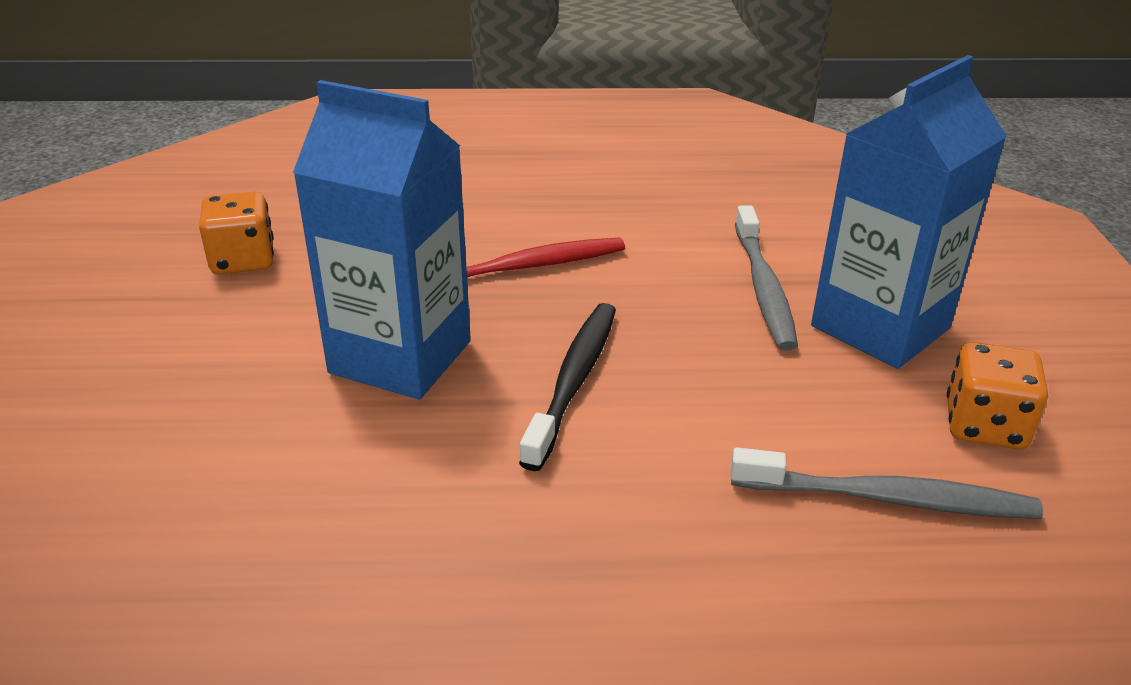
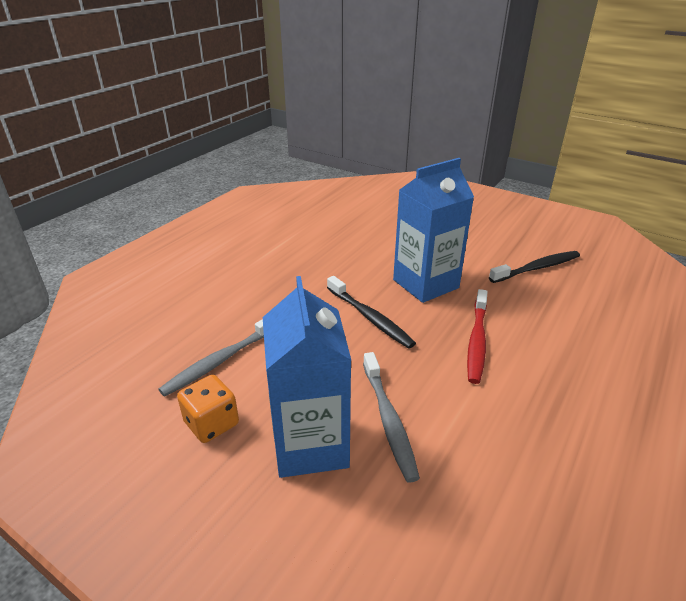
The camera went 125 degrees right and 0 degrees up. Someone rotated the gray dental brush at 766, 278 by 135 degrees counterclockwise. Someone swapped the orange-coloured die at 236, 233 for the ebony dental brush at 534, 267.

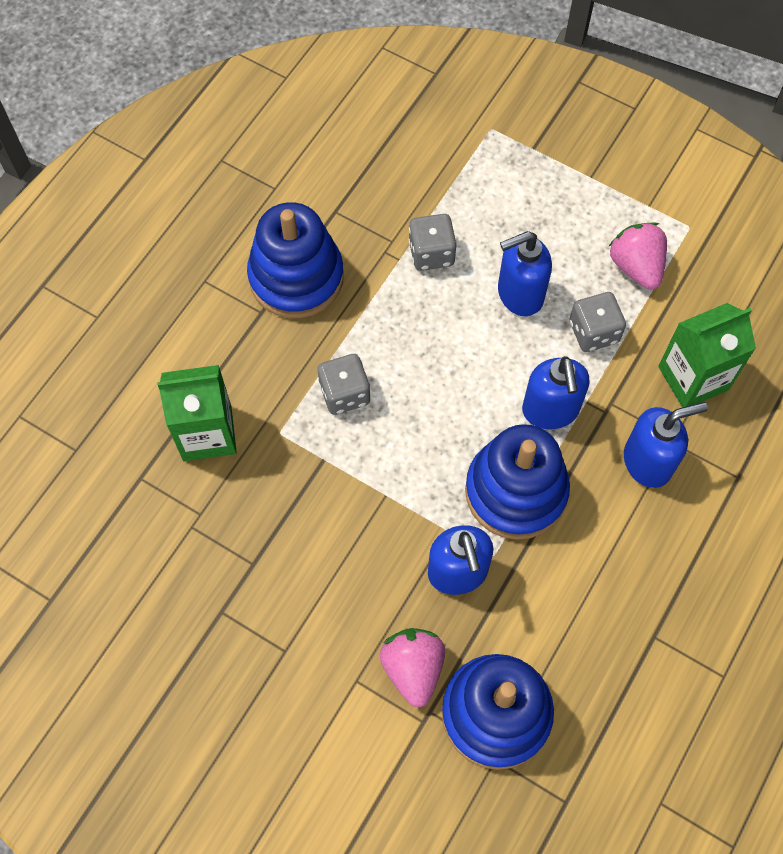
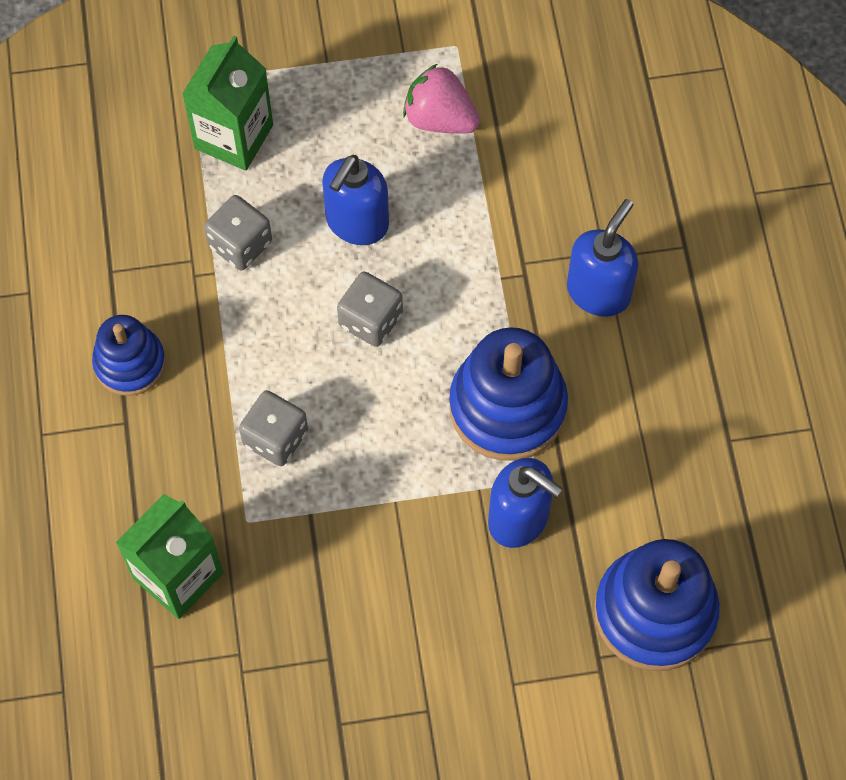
The camera went 40 degrees left and 0 degrees up. Someone scaled the cobalt stacking rings at 295, 260 by 0.62. Someone carried the emerald carton from 707, 355 to 227, 103. Someone carried the gray die from 598, 322 to 370, 309. Someone took away the rosy strawberry at 412, 667. Someone took away the cobalt soap pump at 556, 393.

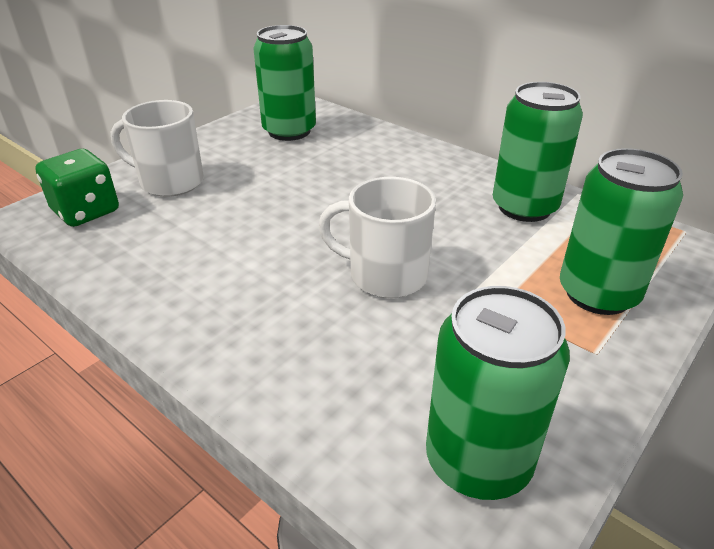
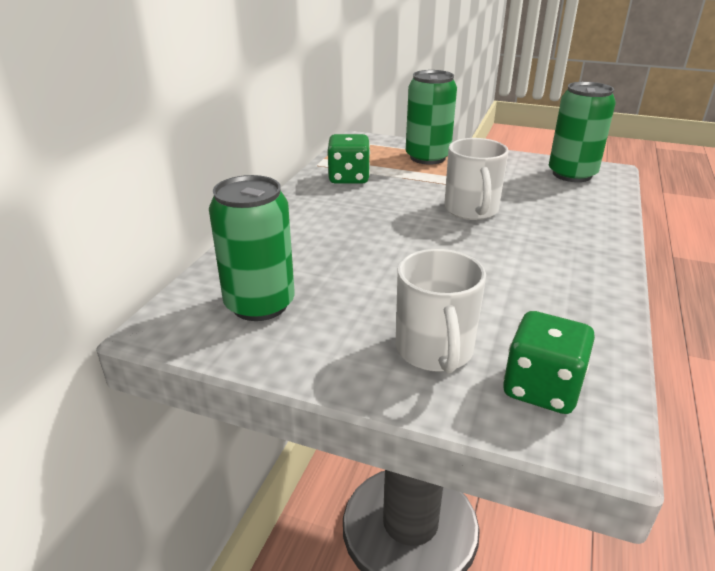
The camera went 110 degrees left and 5 degrees down. Someone swapped the emerald tin at 538, 152 for the emerald die at 348, 159.

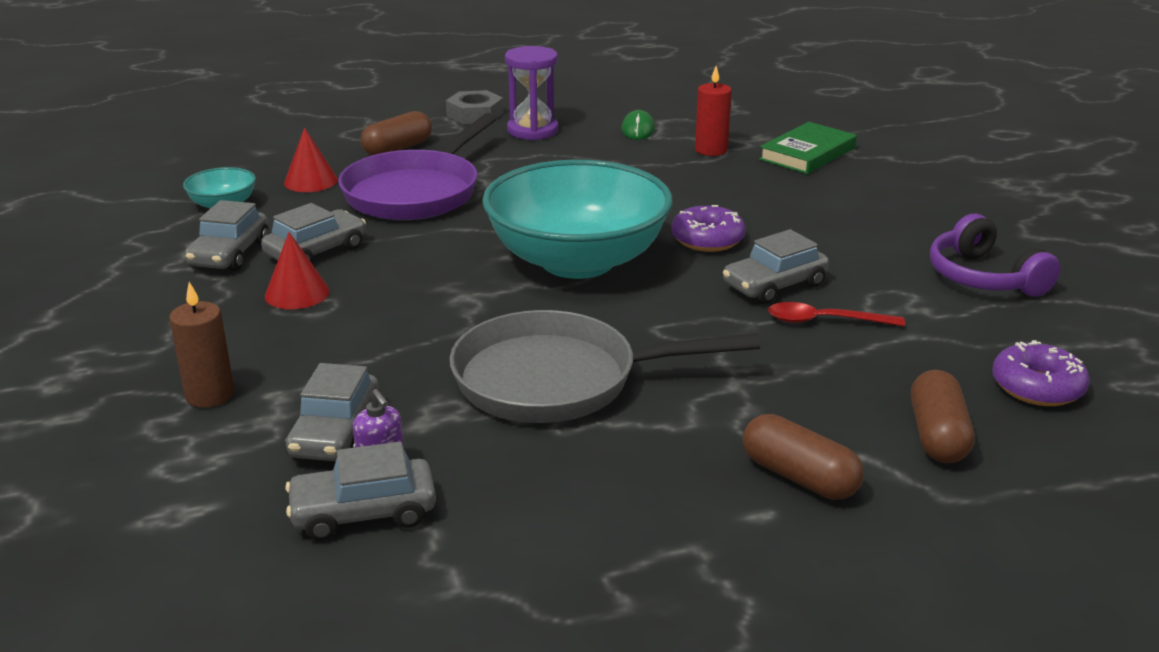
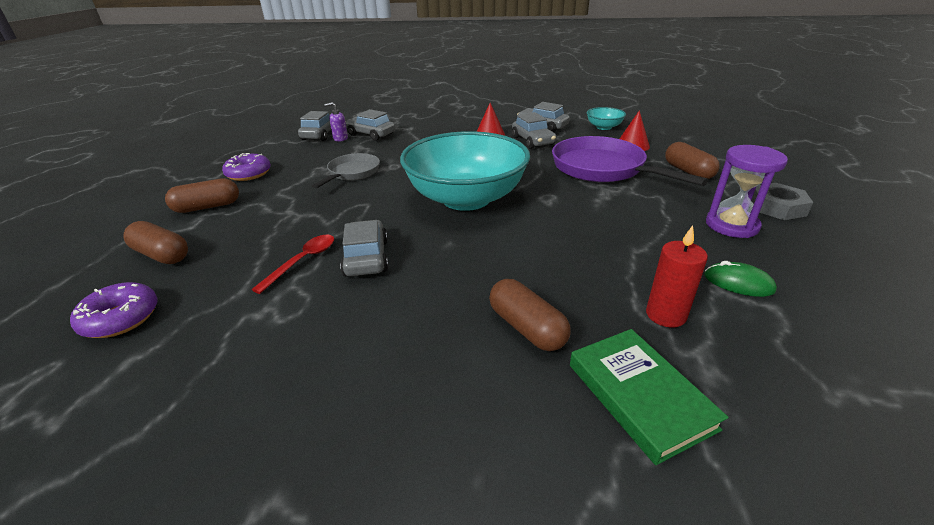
The camera went 115 degrees right and 5 degrees up. Someone carried the royal purple doughnut from 708, 228 to 246, 167. Someone scaled the gray pan at 604, 366 by 0.58. Someone put down the russet pill shape at 530, 315. Someone took away the russet wax candle at 201, 345. Someone took away the royal purple headphones at 995, 255.

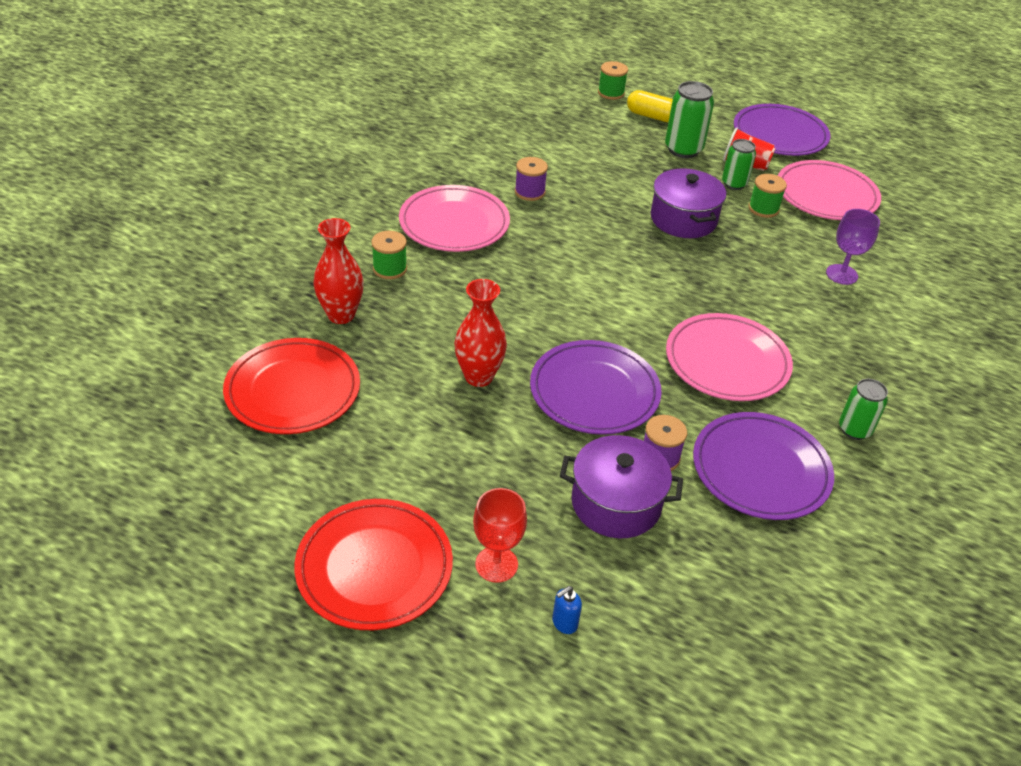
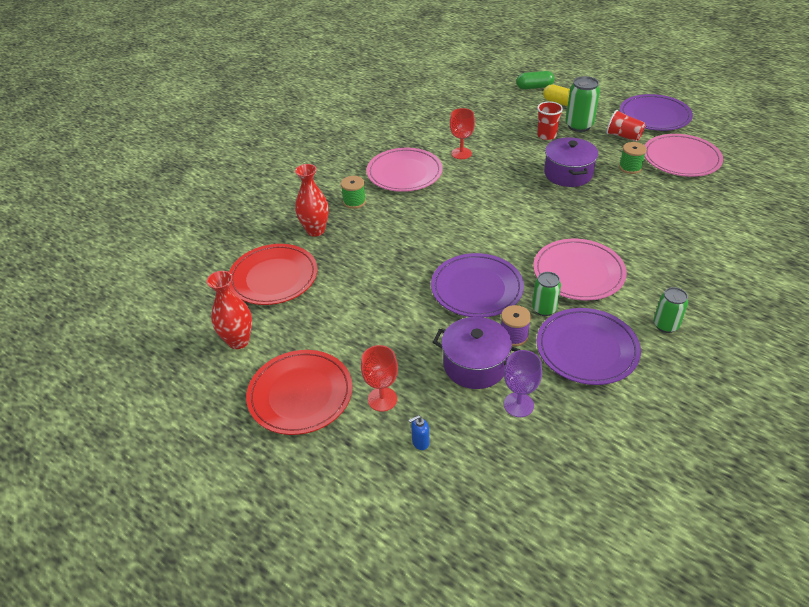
The camera went 15 degrees right and 0 degrees up. Someone carried the crimson flower vase from 480, 333 to 229, 310. Someone swapped the royal purple bobbin at 531, 179 for the crimson goblet at 462, 133. Someone carried the royal purple goblet from 853, 247 to 523, 383. Someone swapped the emerald bobbin at 613, 80 for the emerald pill shape at 535, 80. Someone carried the emerald tin from 739, 164 to 546, 294. Someone put down the crimson beaker at 550, 120.

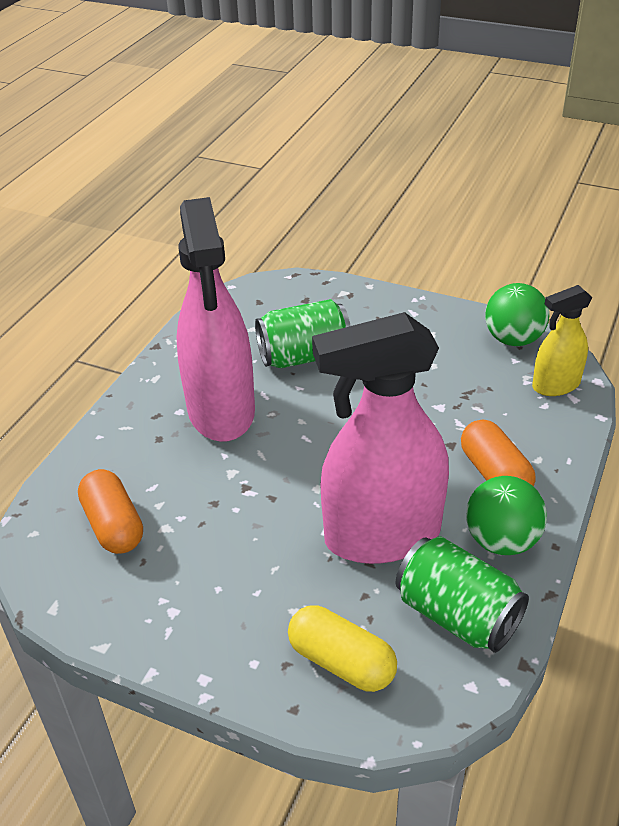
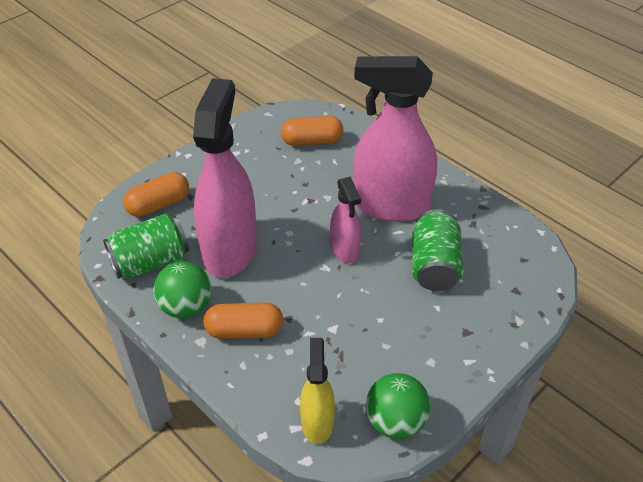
The camera went 110 degrees right and 5 degrees up. Someone repainted the golden pill shape at 342, 648, which became the orange-coloured pill shape at 156, 194. Someone put down the rosy spray cleaner at 345, 219.

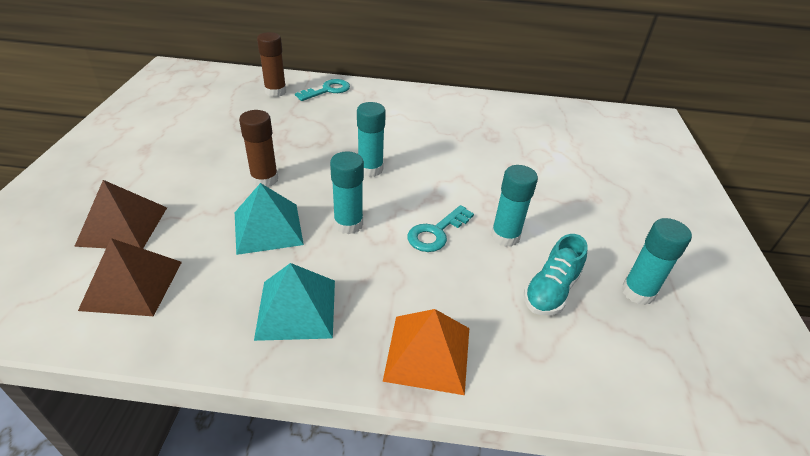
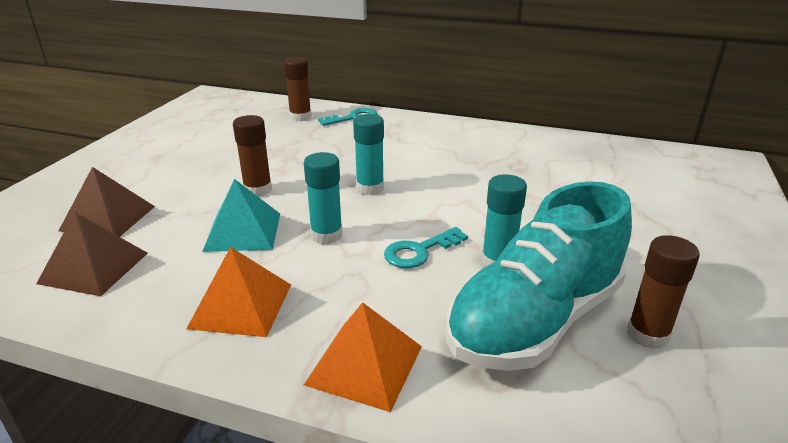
The camera went 15 degrees right and 10 degrees down. Someone repainted the turquoise pyramid shape at 294, 302, which became the orange-coloured pyramid shape at 238, 292. Someone scaled the turquoise lace-up shoe at 556, 274 by 2.11. Someone repainted the turquoise glue stick at 657, 261, which became the russet glue stick at 663, 292.

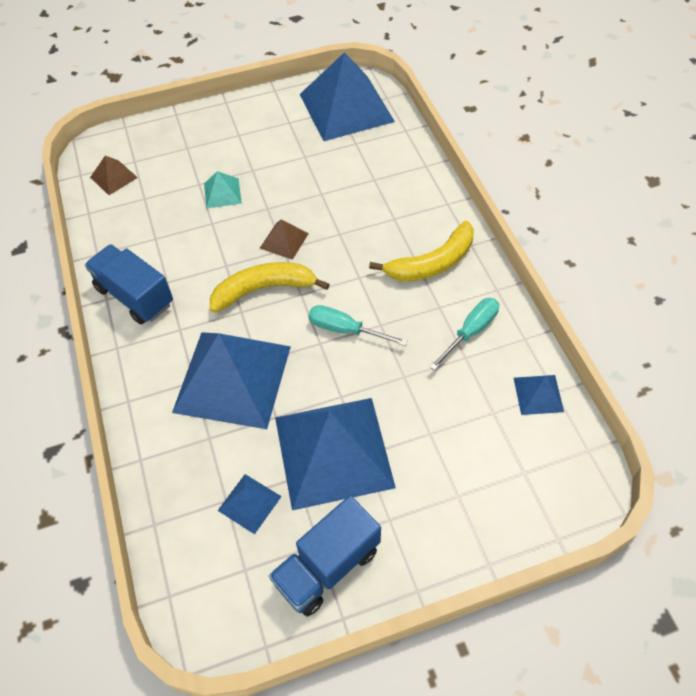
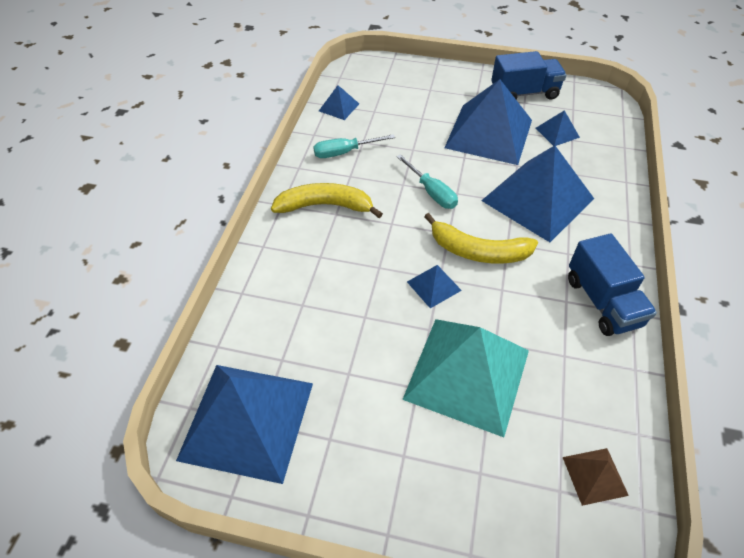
The camera went 150 degrees left and 5 degrees down. Someone scaled the turquoise pyramid shape at 223, 190 by 2.31. Someone repainted the russet pyramid shape at 284, 240, which became the cobalt pyramid shape at 434, 286.

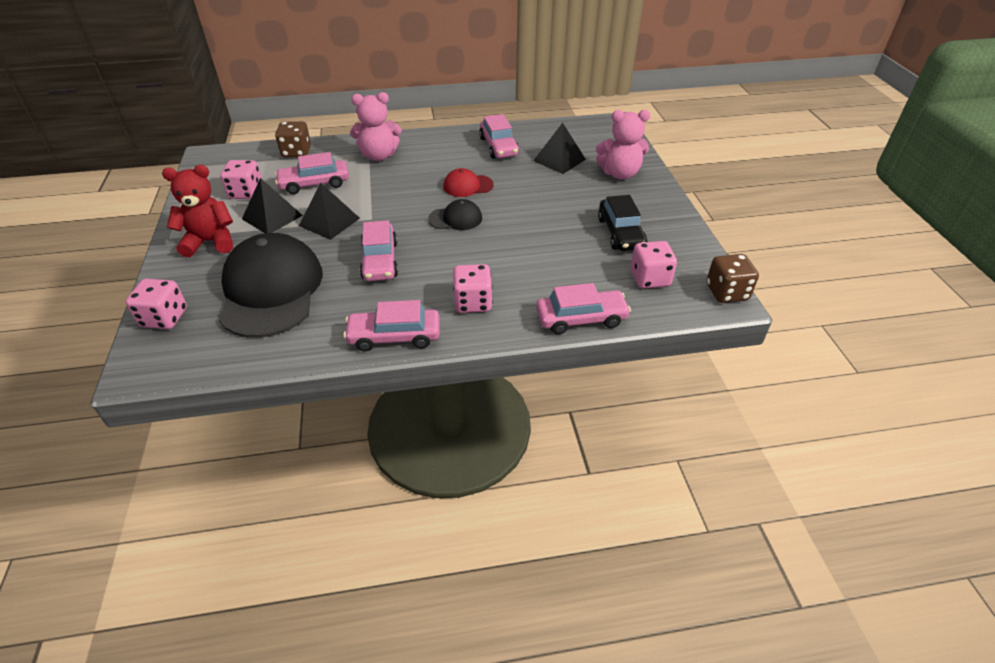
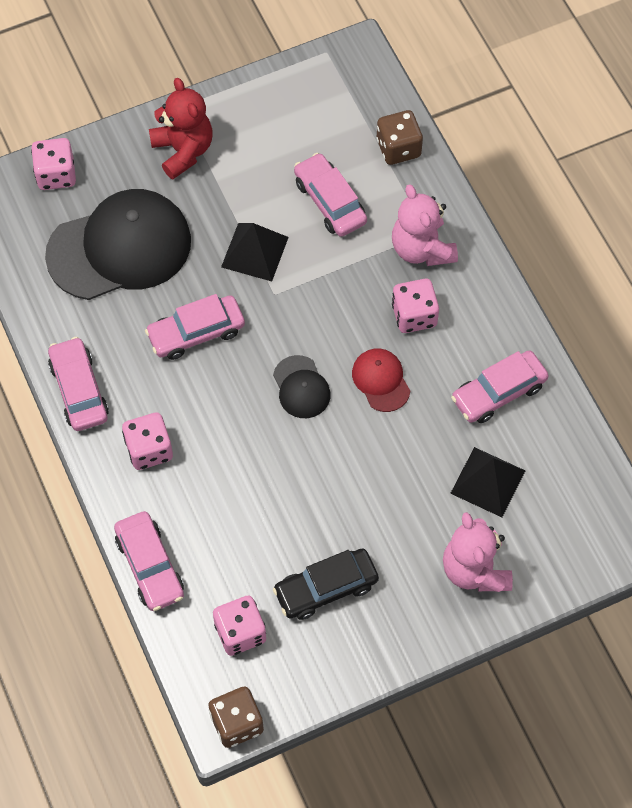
The camera went 75 degrees right and 20 degrees up. Someone carried the rosy die from 241, 179 to 415, 306. Someone took away the ebony pyramid shape at 272, 205.

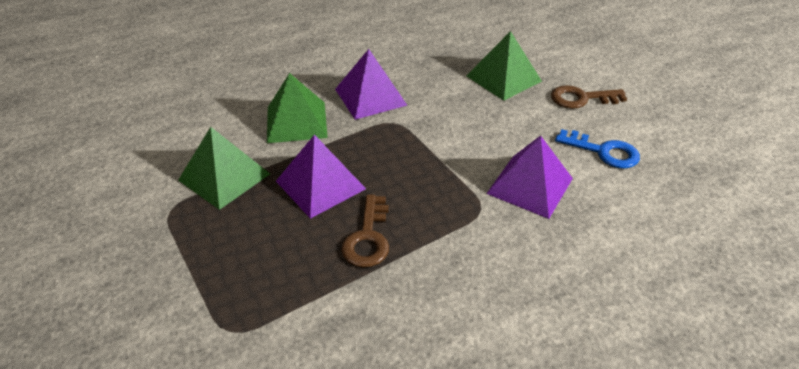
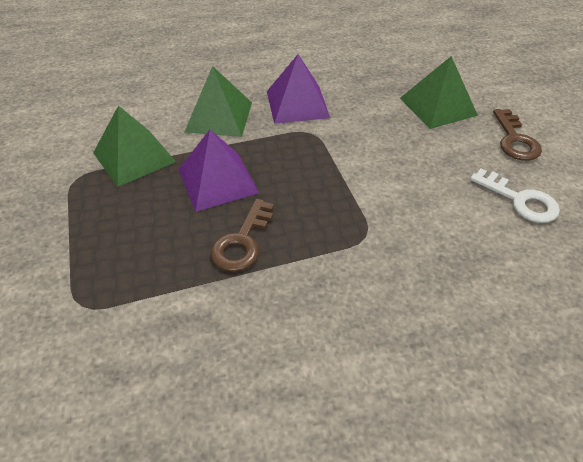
The camera went 15 degrees right and 5 degrees up. Someone repainted the cobalt latchkey at 597, 149, which became the white latchkey at 515, 196. Someone rotated the russet latchkey at 589, 97 by 105 degrees counterclockwise. Someone took away the royal purple pyramid shape at 529, 177.

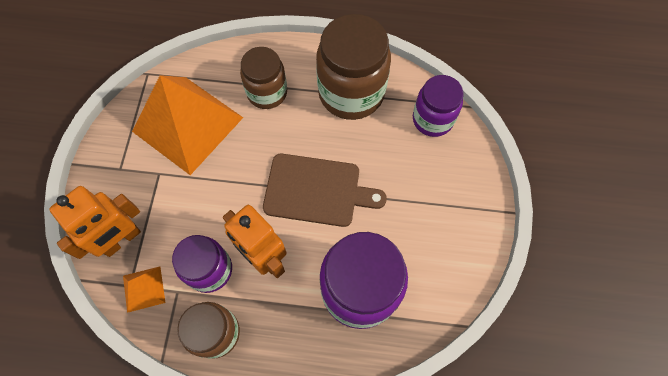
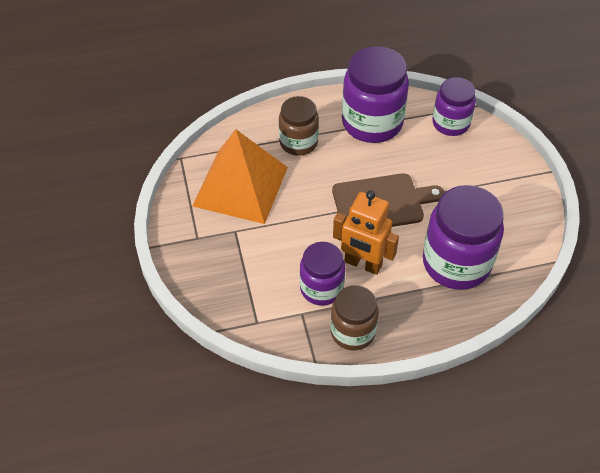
The camera went 20 degrees left and 15 degrees down. Someone repainted the russet jar at 353, 67, which became the royal purple jar at 375, 94. Someone took away the orange-coloured toy robot at 95, 222. Someone took away the orange-coloured pyramid shape at 144, 290.

